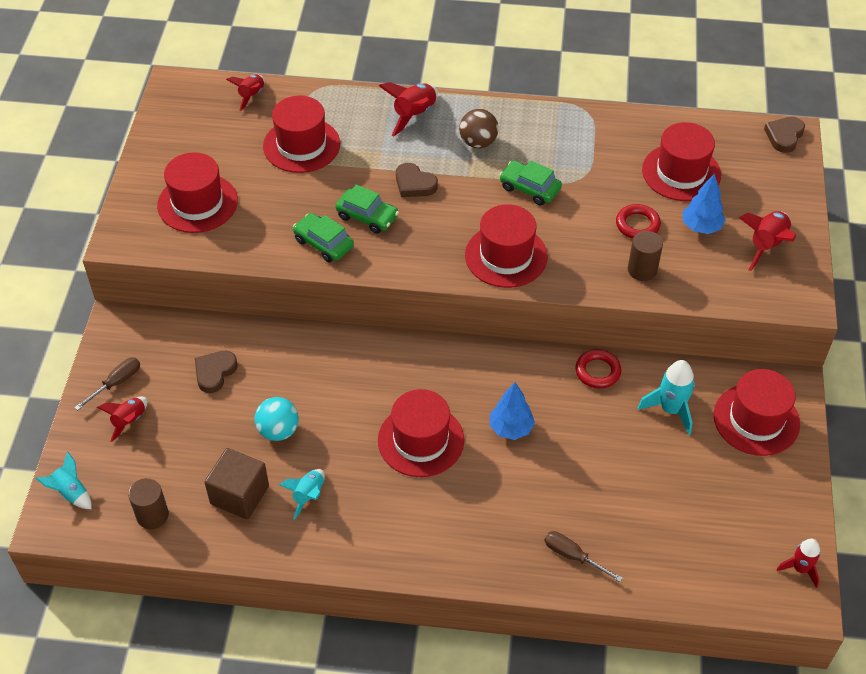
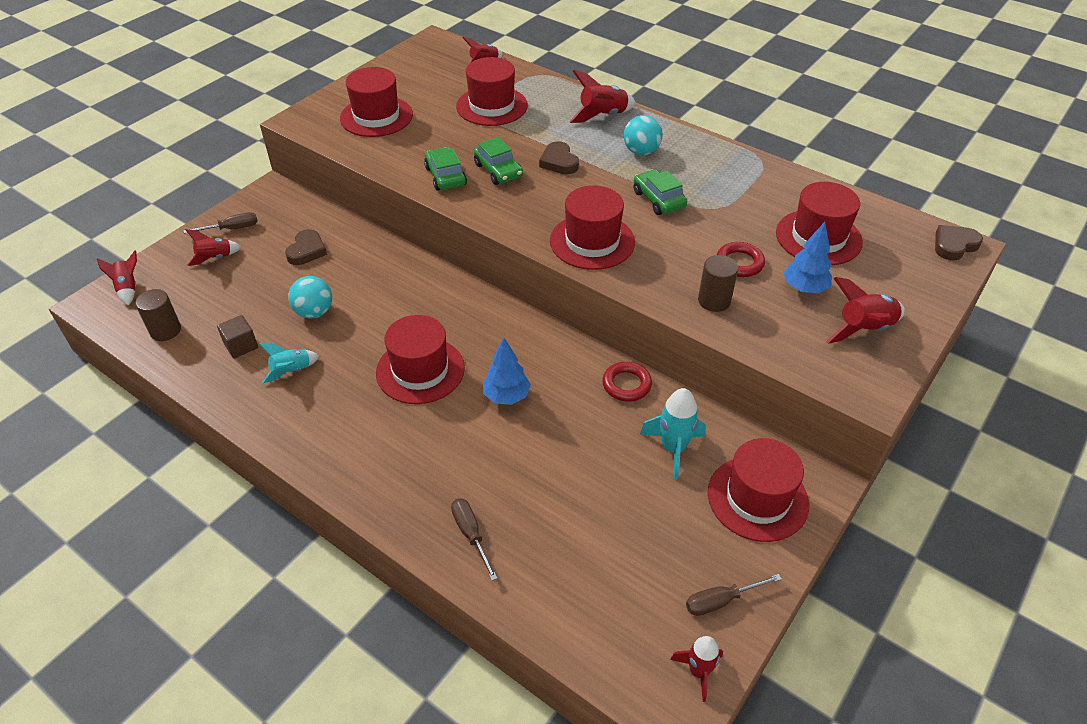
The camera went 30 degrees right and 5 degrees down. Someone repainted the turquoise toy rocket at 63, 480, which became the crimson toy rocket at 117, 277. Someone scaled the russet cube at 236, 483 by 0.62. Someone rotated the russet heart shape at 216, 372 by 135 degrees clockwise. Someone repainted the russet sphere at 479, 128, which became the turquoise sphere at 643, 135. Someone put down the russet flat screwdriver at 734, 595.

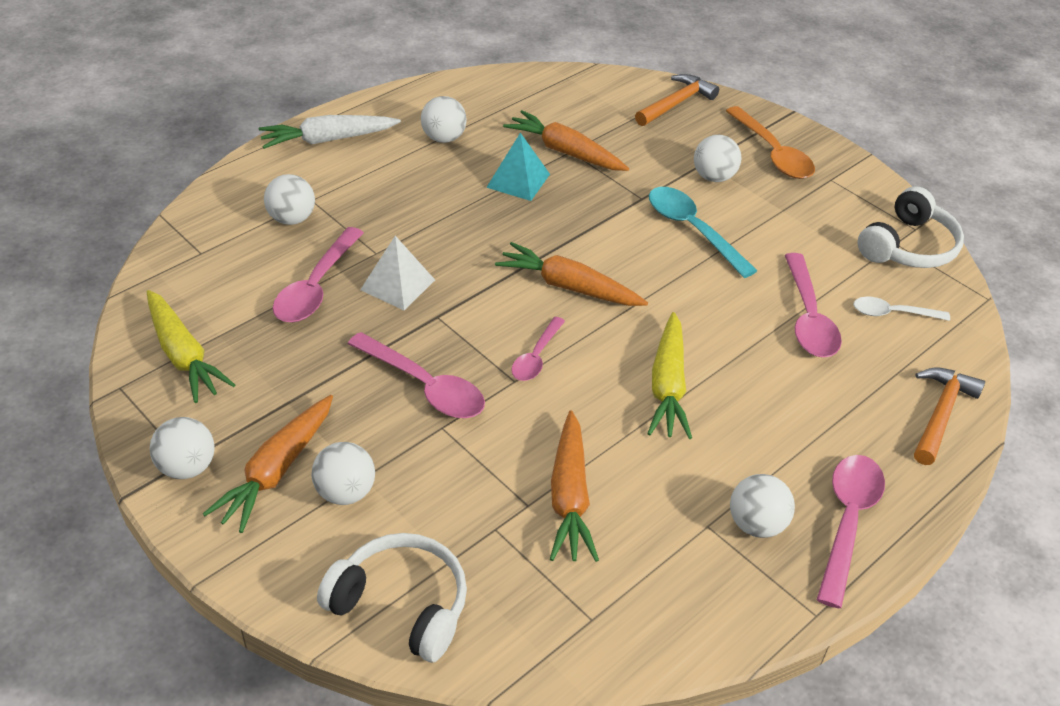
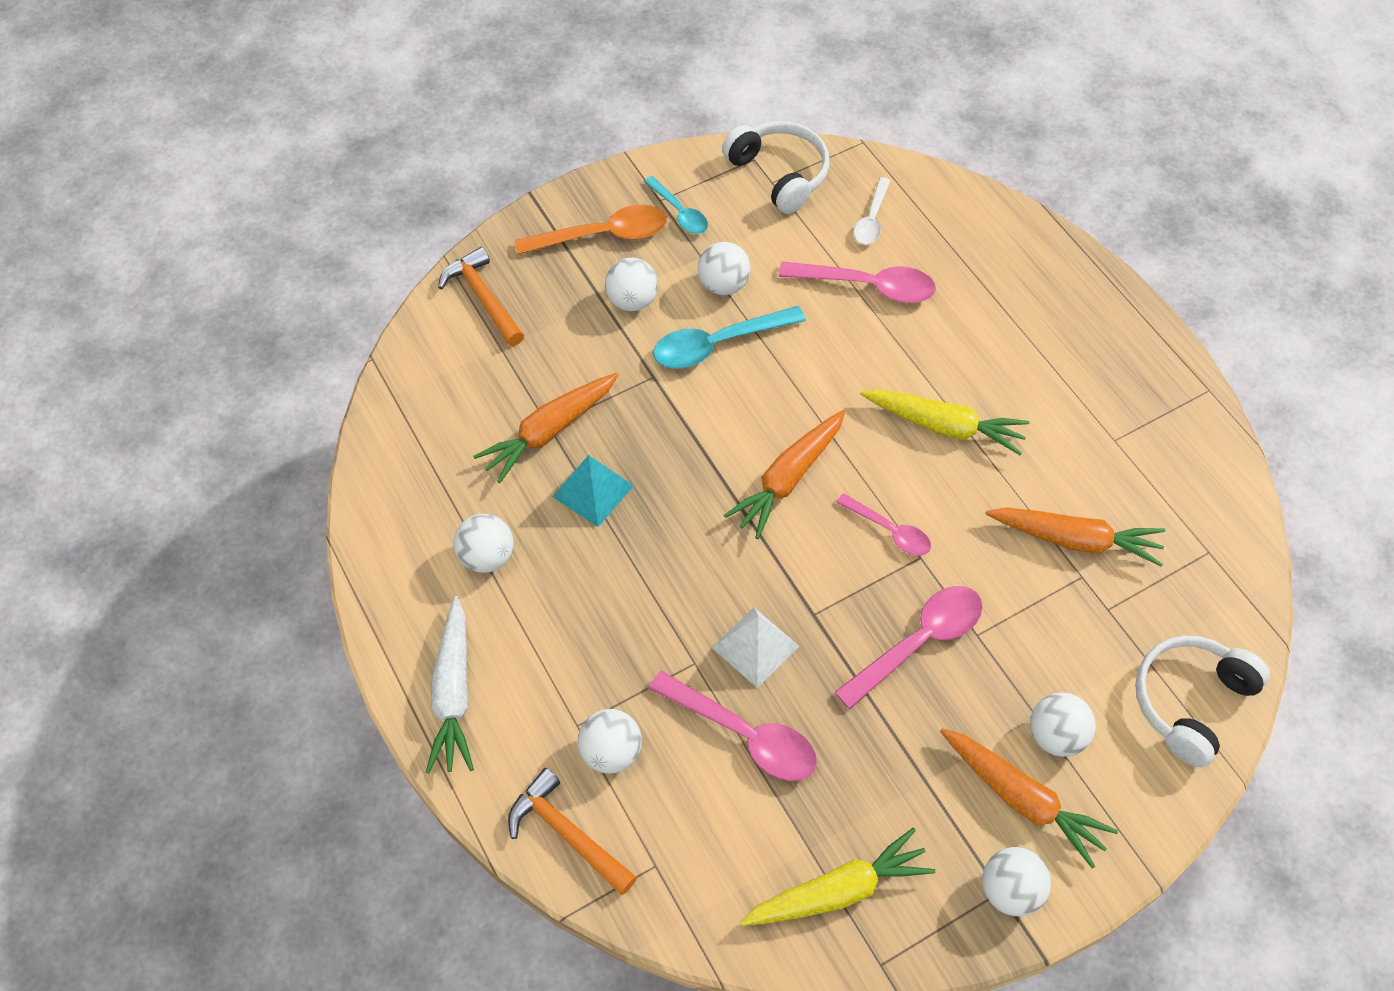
The camera went 75 degrees left and 15 degrees up. Someone carried the orange-coloured hammer from 949, 416 to 572, 831. Someone put down the turquoise teaspoon at 676, 205. Someone carried the white sphere from 762, 506 to 724, 268. Someone took away the rosy teaspoon at 851, 531.

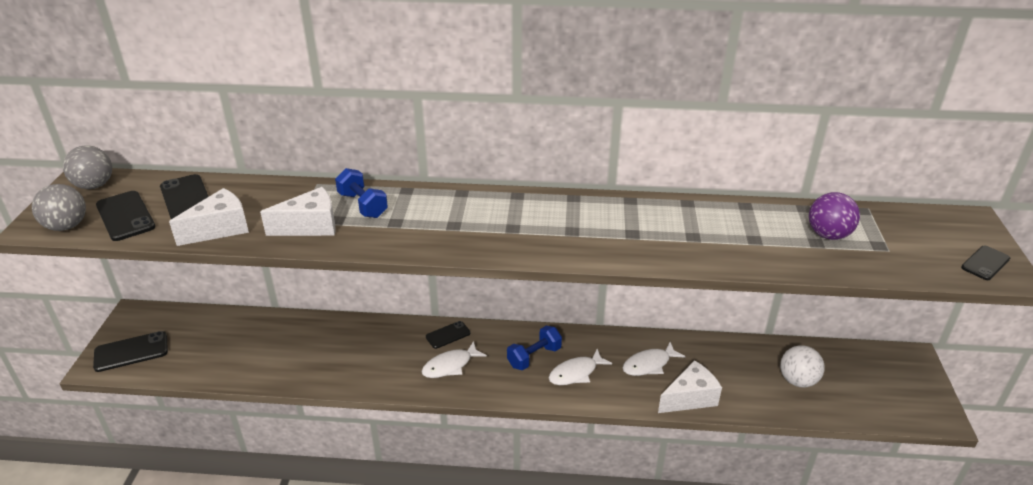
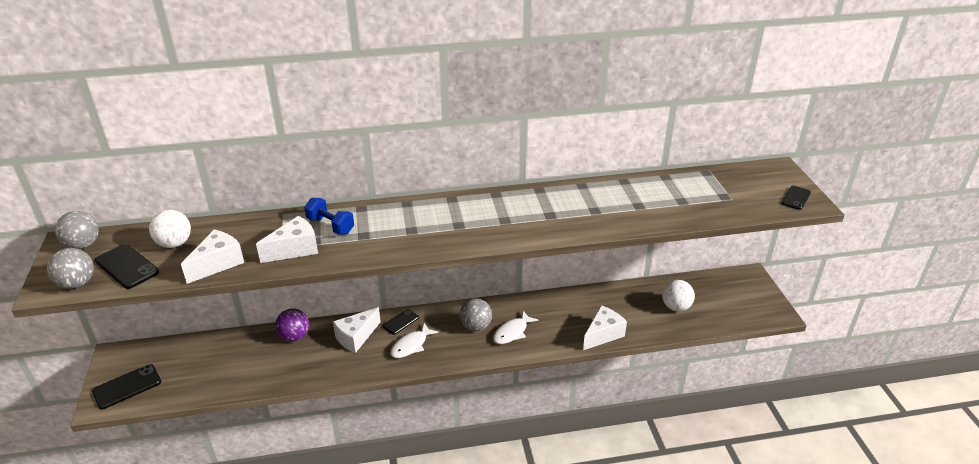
The camera went 15 degrees left and 0 degrees up. Someone swapped the ebony mobile phone at 184, 196 for the white sphere at 170, 229. Someone carried the royal purple sphere from 834, 216 to 292, 325. Someone put down the white cheese at 357, 330. Someone swapped the cobalt dumbbell at 534, 348 for the gray sphere at 476, 314. Someone took away the white fish at 654, 359.

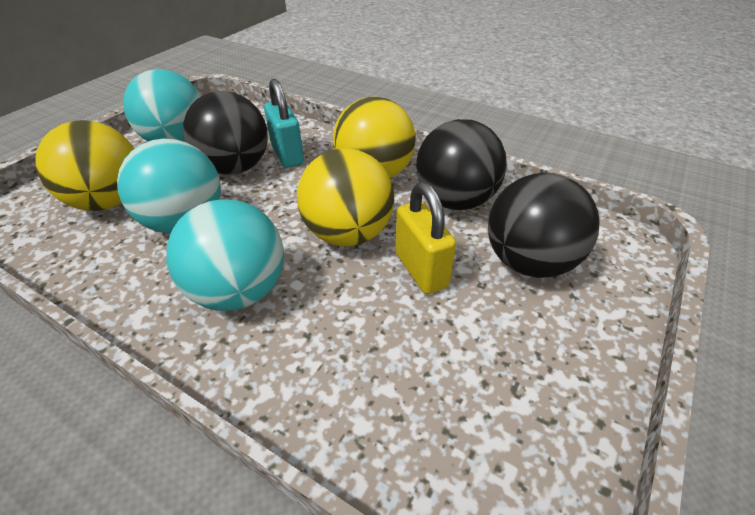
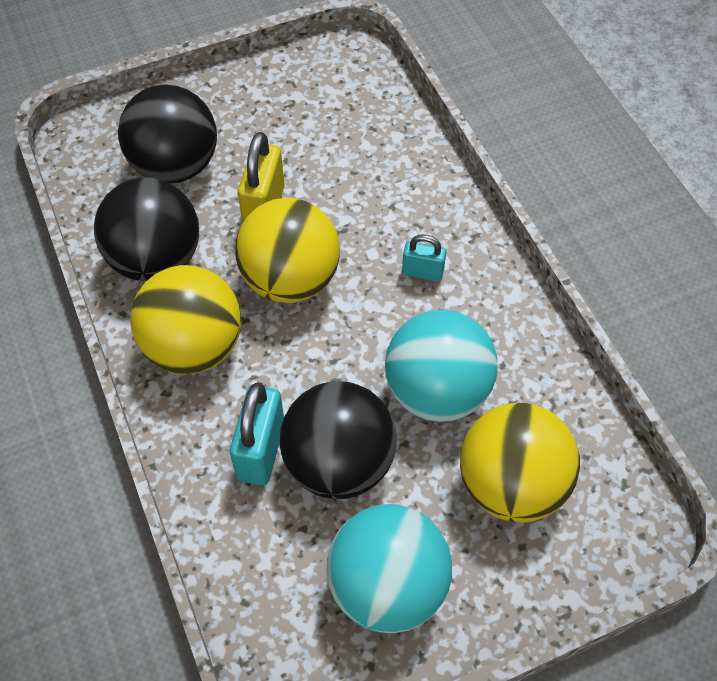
The camera went 145 degrees left and 15 degrees up. Someone swapped the turquoise sphere at 225, 255 for the turquoise small lock at 424, 257.

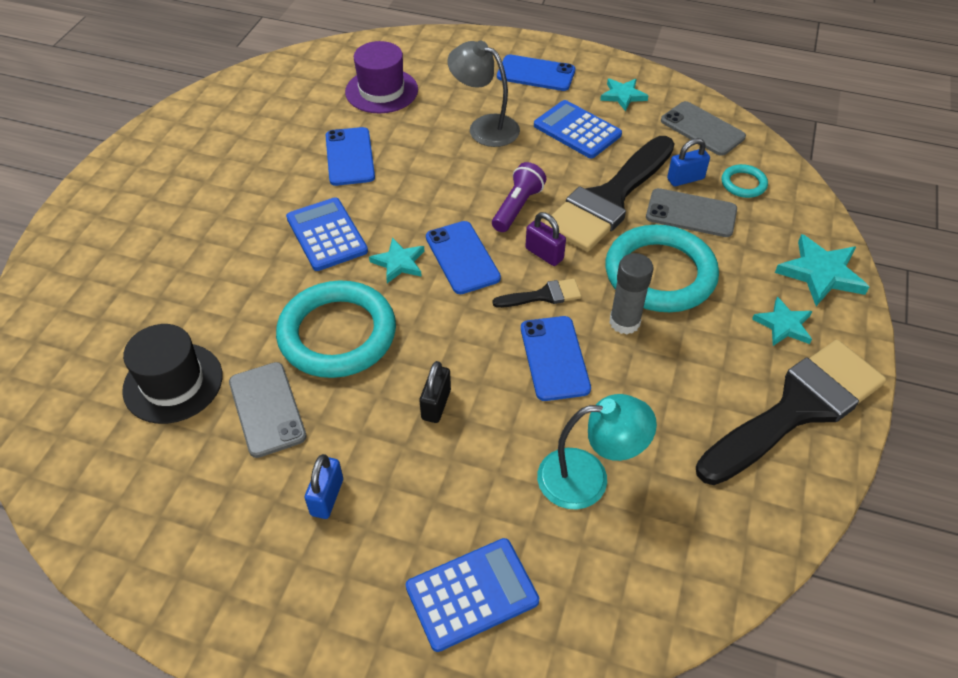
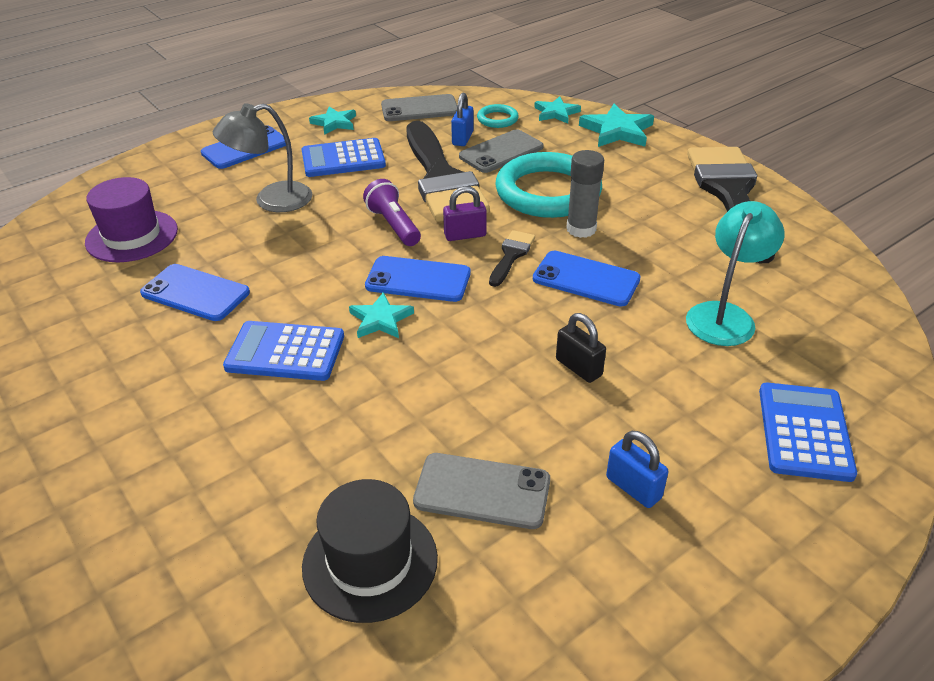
The camera went 55 degrees left and 10 degrees down. Someone carried the turquoise five-pointed star from 782, 321 to 557, 110. Someone took away the turquoise ring at 336, 329.

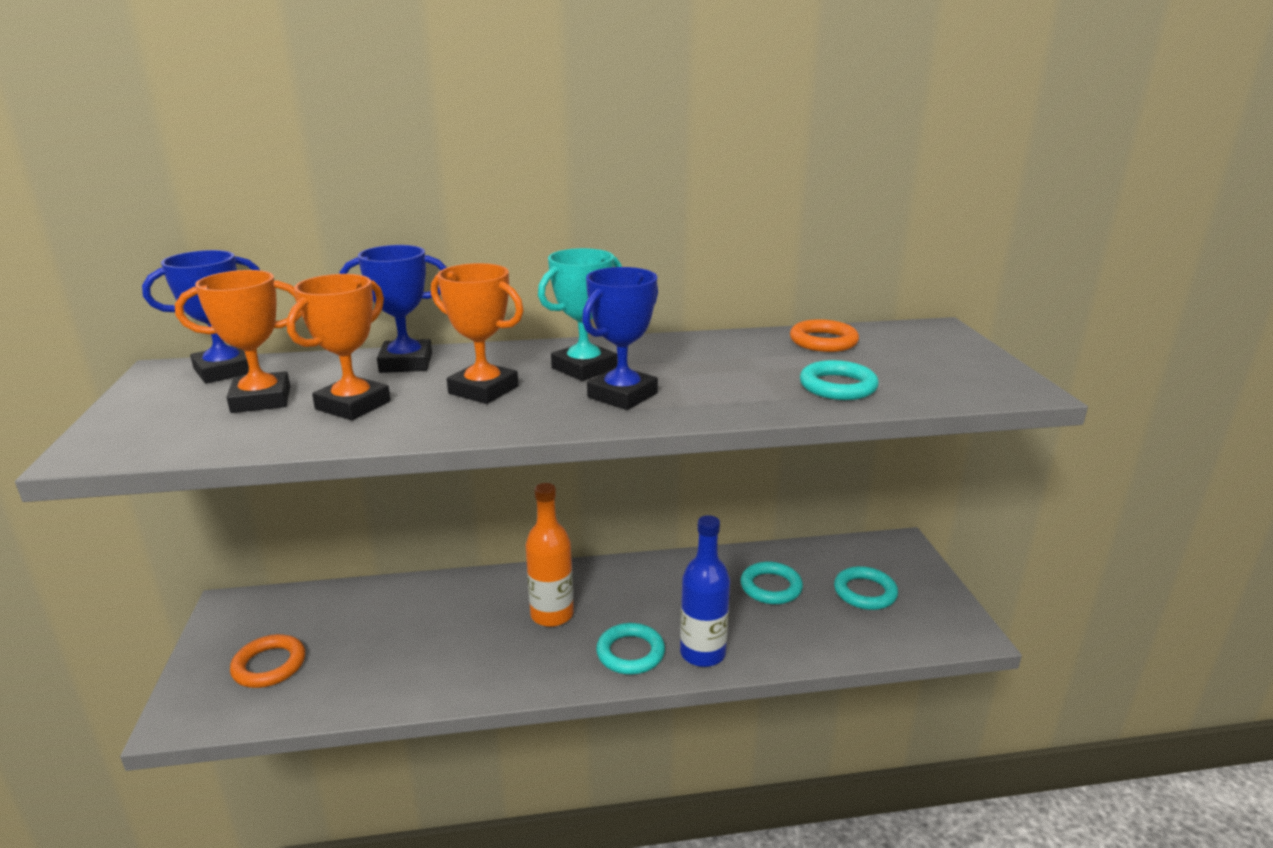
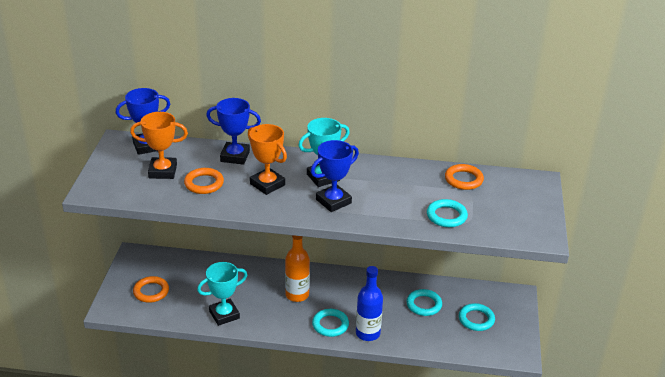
The camera went 15 degrees right and 10 degrees up. Someone swapped the orange-coloured award cup at 339, 347 for the orange-coloured ring at 204, 181. Someone put down the turquoise award cup at 222, 294.

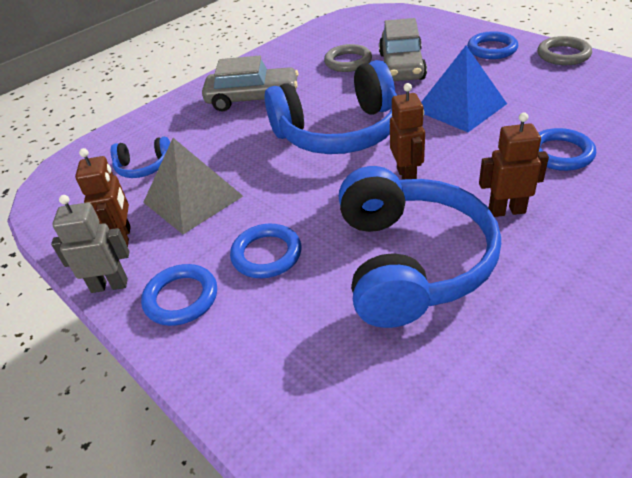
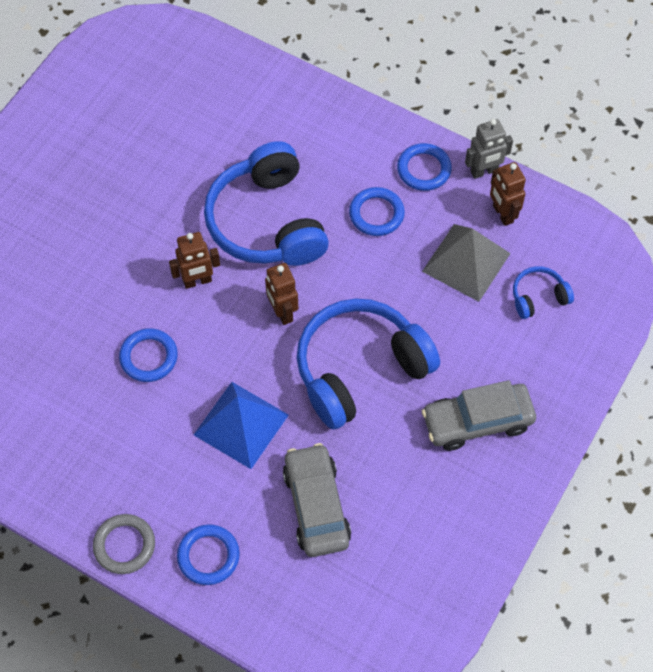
The camera went 160 degrees right and 20 degrees up. Someone took away the gray ring at 348, 58.

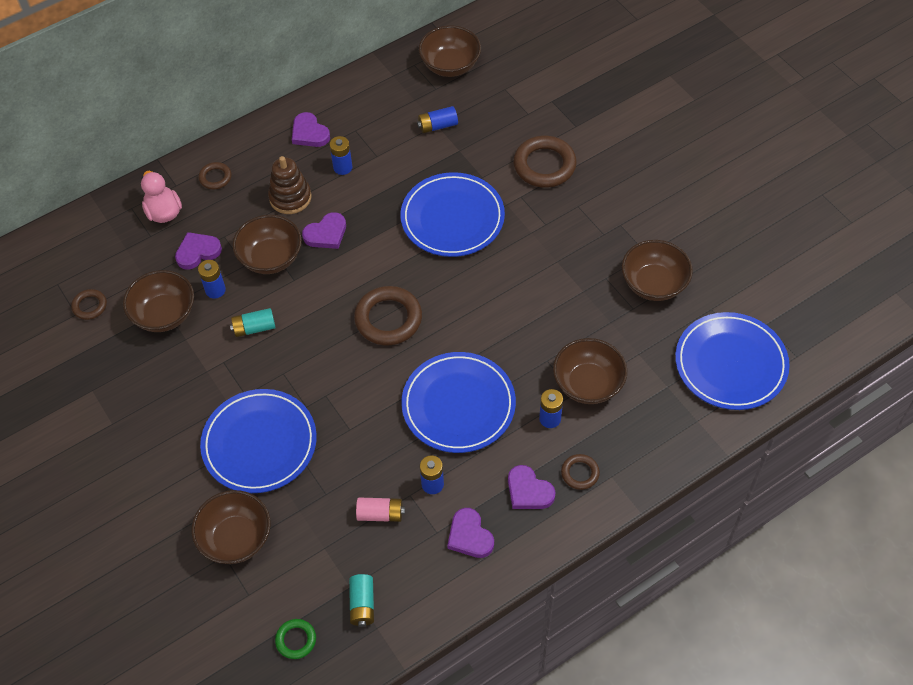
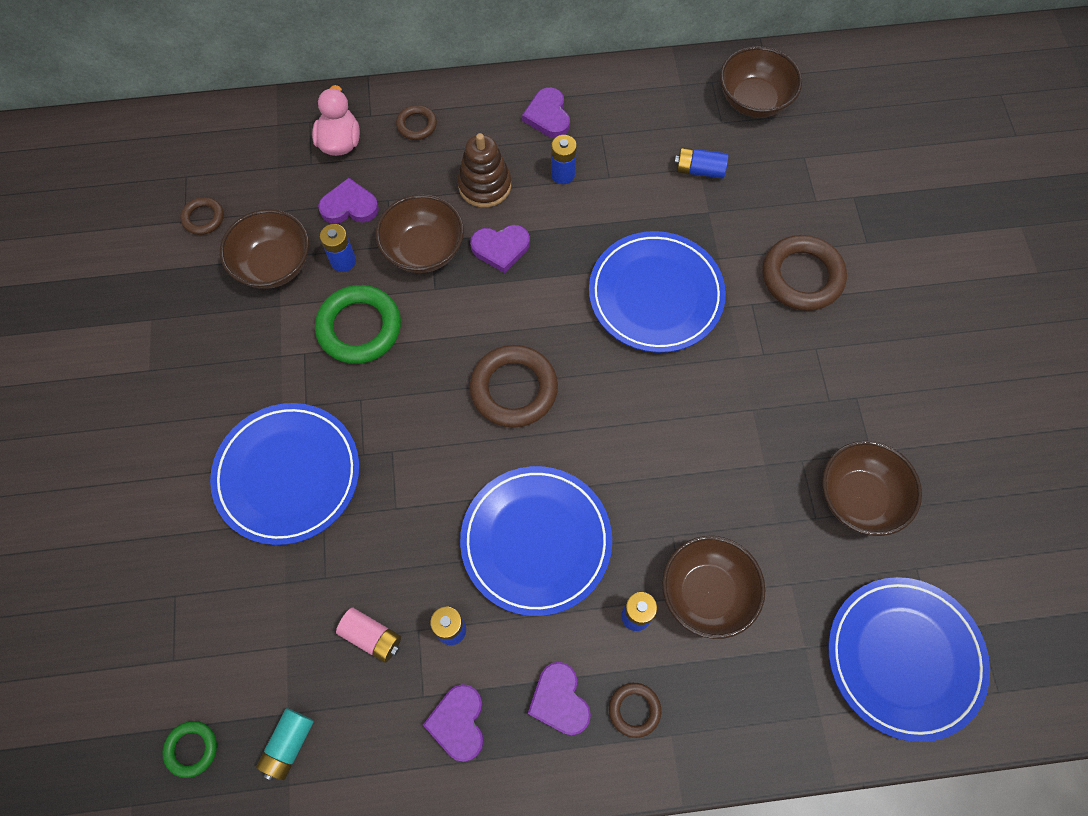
The camera went 25 degrees right and 10 degrees up. Someone swapped the turquoise power cell at 253, 322 for the emerald ring at 358, 324. Someone took away the russet serving bowl at 231, 527.

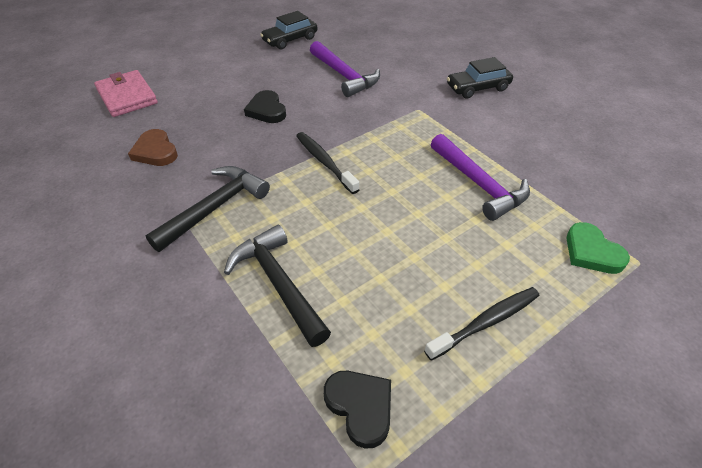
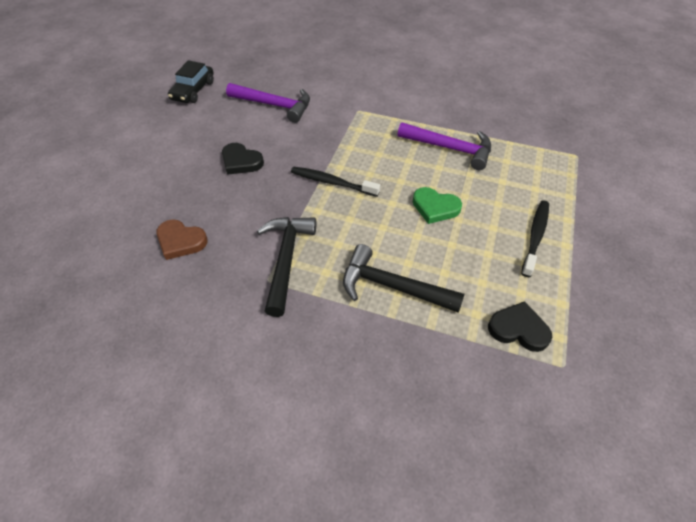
The camera went 35 degrees left and 5 degrees up. Someone carried the emerald heart shape from 598, 248 to 437, 205. Someone took away the rosy billfold at 126, 93. Someone took away the ebony automobile at 480, 78.

